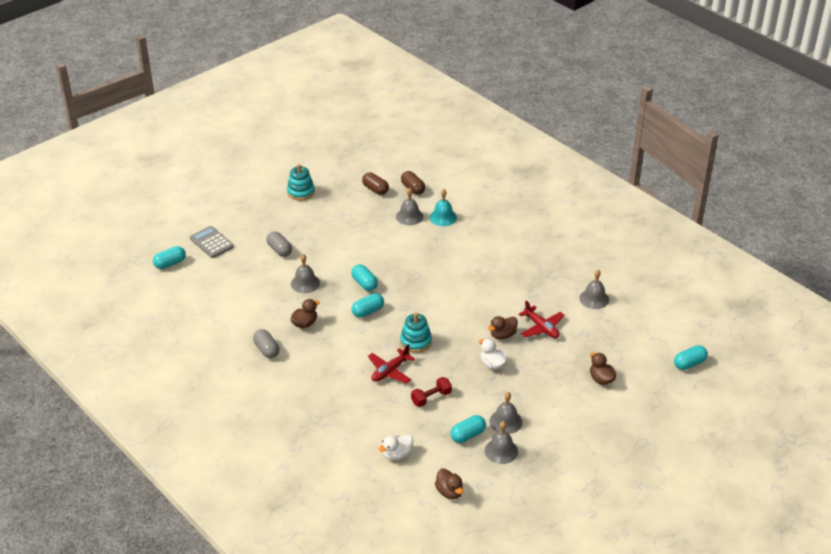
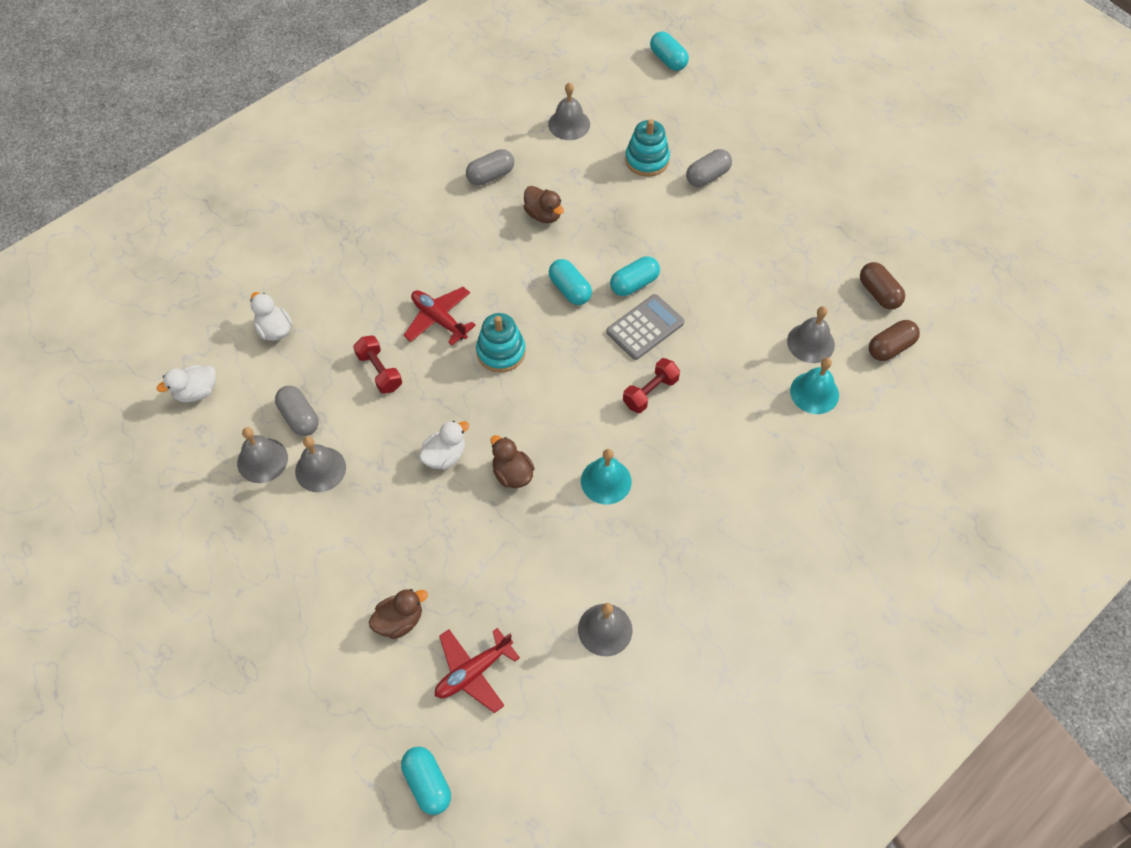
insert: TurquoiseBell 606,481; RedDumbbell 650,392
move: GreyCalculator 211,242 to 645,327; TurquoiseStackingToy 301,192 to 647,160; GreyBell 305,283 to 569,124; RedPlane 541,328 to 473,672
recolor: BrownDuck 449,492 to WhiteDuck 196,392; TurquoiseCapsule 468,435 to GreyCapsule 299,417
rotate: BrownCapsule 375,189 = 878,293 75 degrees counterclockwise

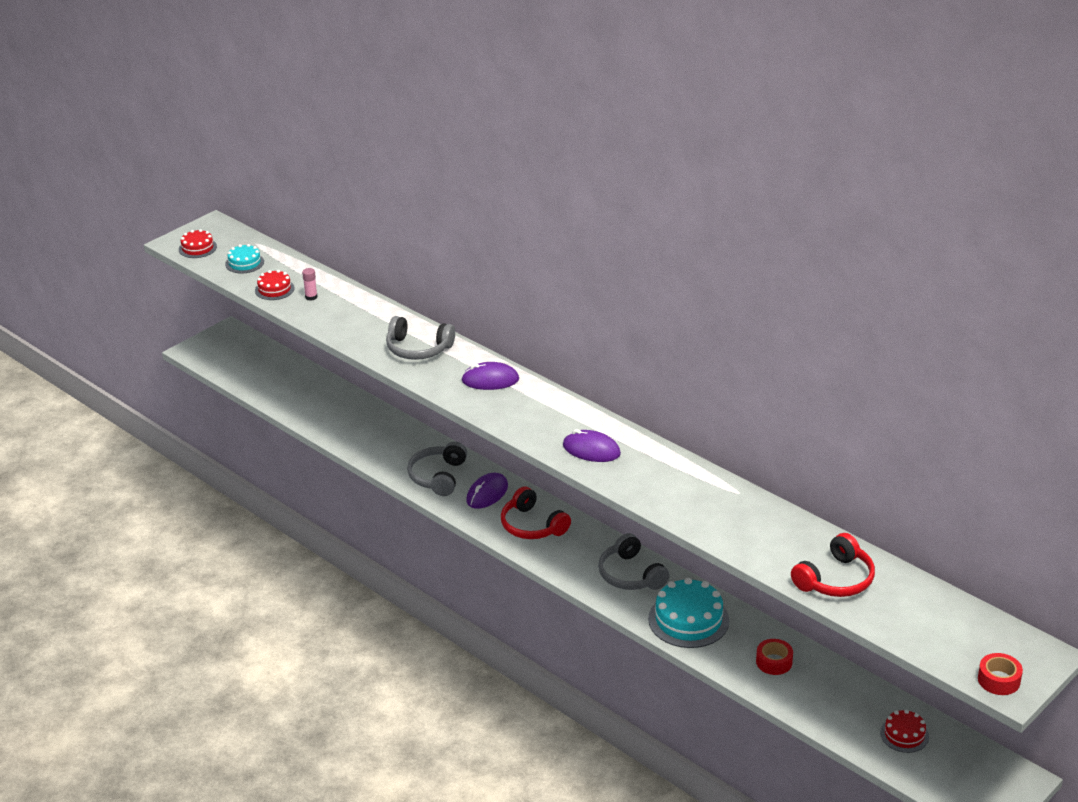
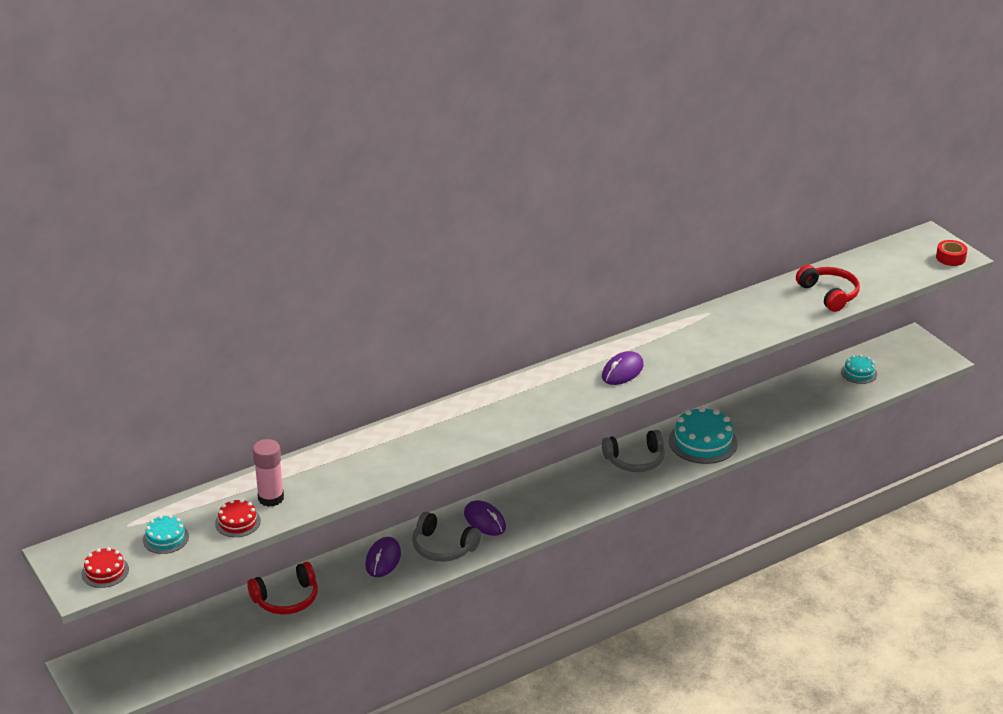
delete: GreyHeadphones 418,349; RedTape 774,662
move: PurpleMouse 490,380 to 383,559; RedHeadphones 532,525 to 286,598
recolor: RedCake 904,734 to TurquoiseCake 859,373
resize: PinkGlueStick 311,297 = 271,498 x1.90

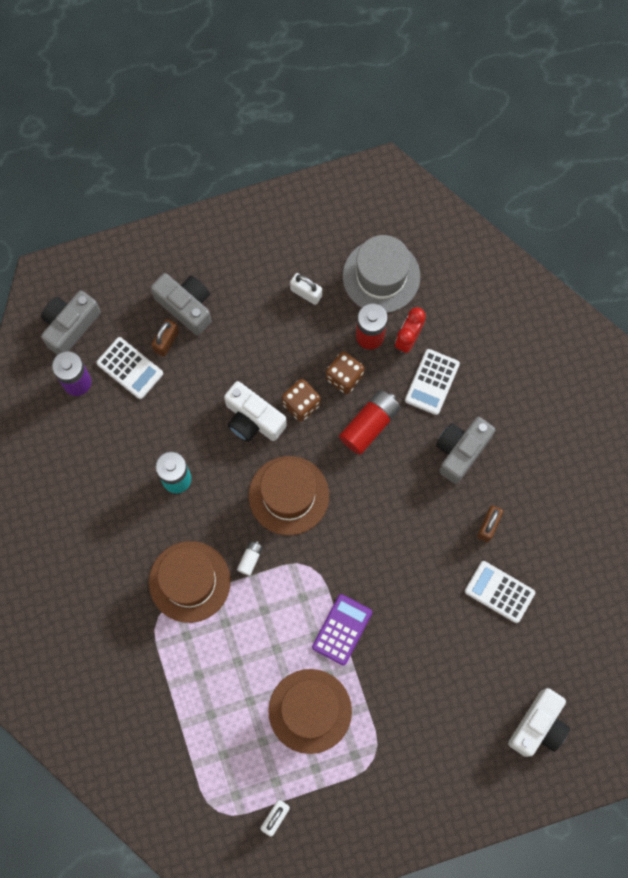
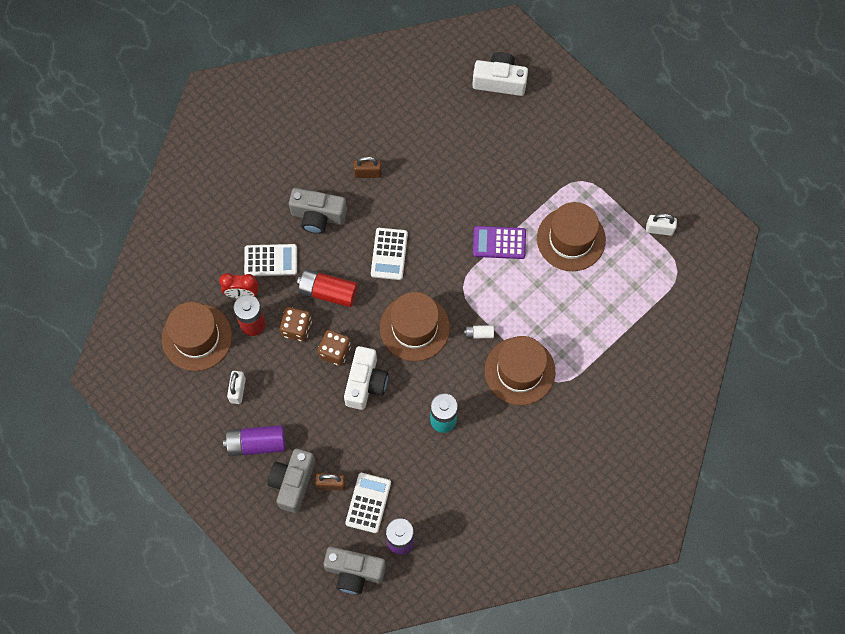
insert: PurpleBattery 256,443
move: WhiteCalculator 499,592 to 389,254
recolor: GreyHat 381,276 to BrownHat 197,337

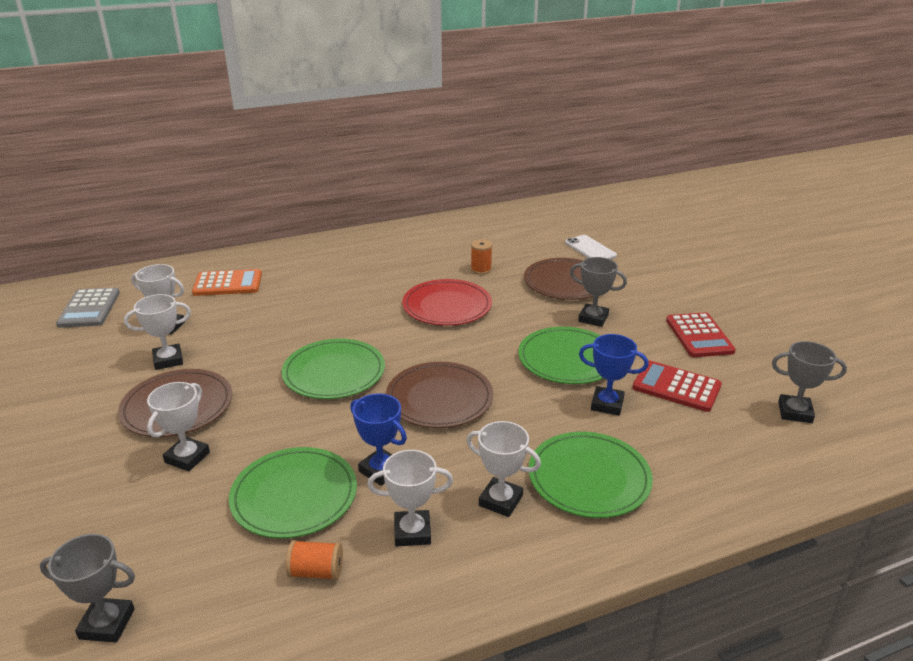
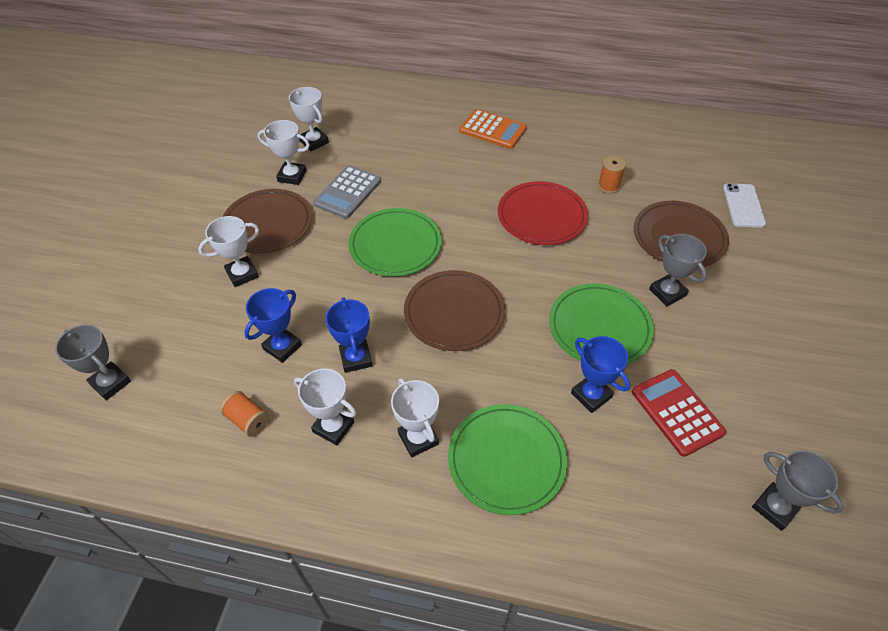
delete: RedCalculator 699,336
move: GreyCalculator 89,308 to 348,192; OrangeCalculator 228,284 to 493,130
replace: GreenPlate 294,495 to BlueTrophy 282,347

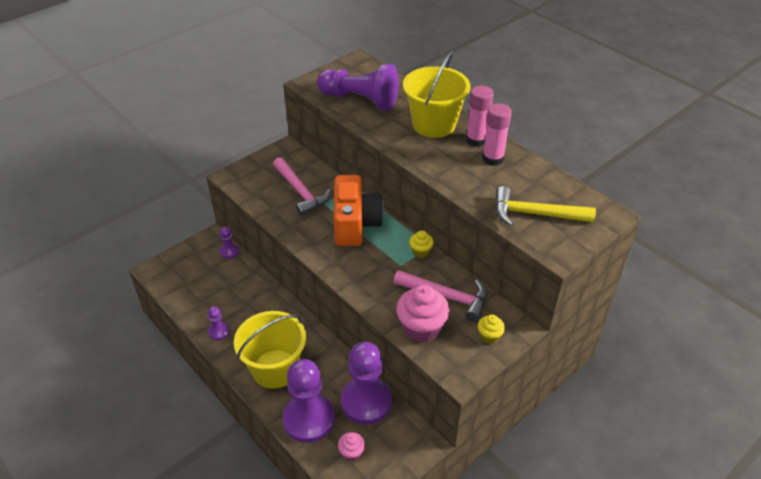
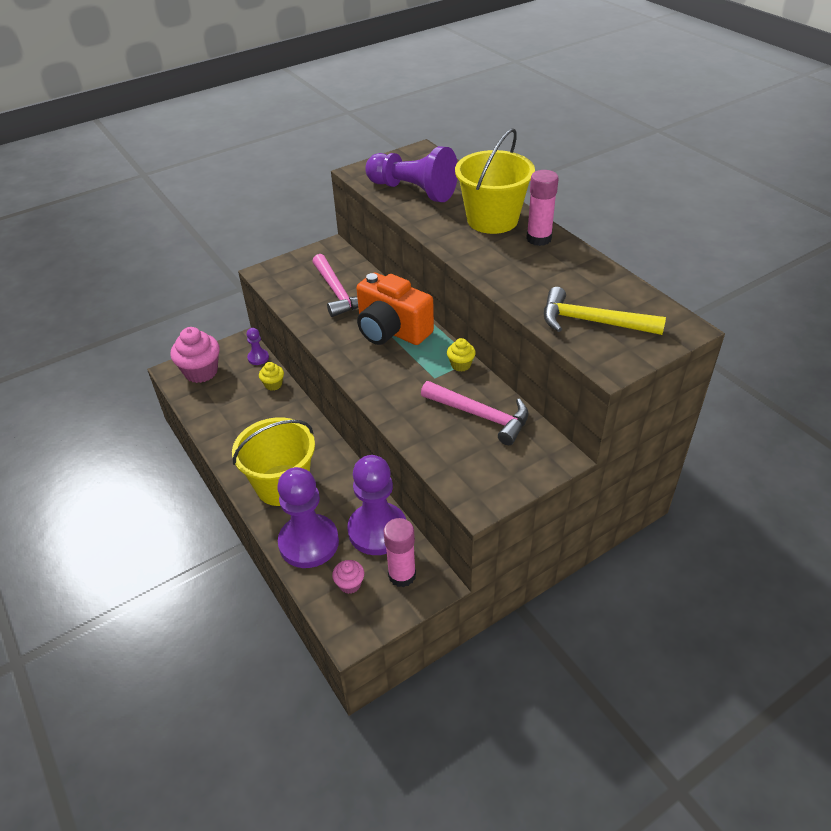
delete: PurplePawn 218,332
move: PinkCupcake 421,328 to 201,372; YellowCupcake 489,336 to 273,384; PinkGlueStick 493,159 to 402,575
rotate: OrangeCamera 355,224 = 391,330 120 degrees clockwise

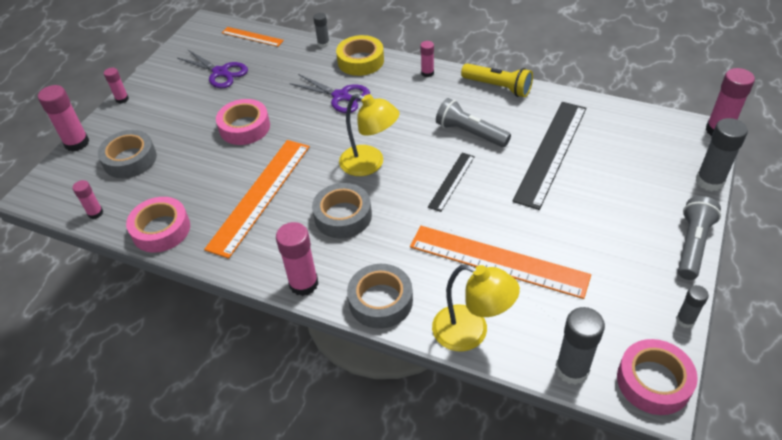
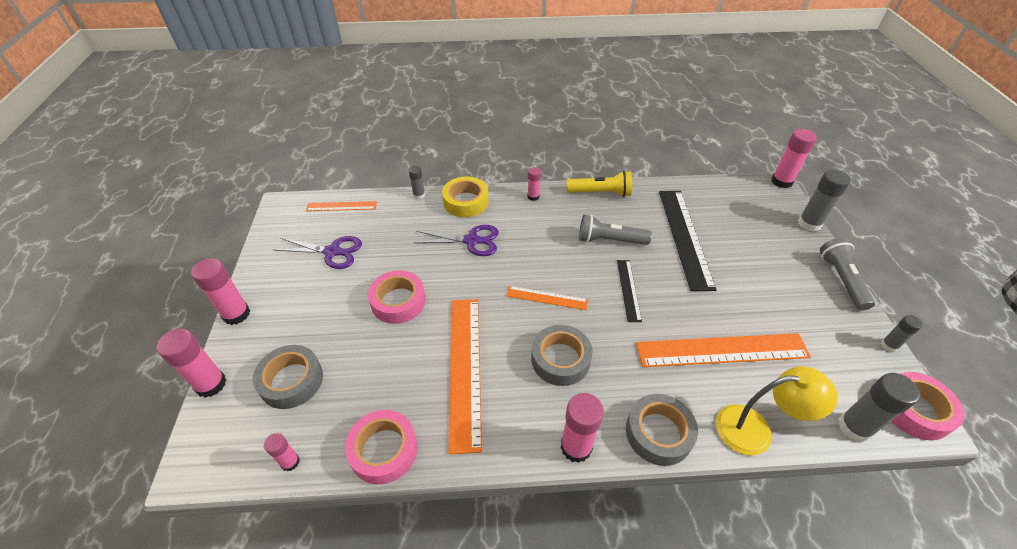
replace: YellowLamp 370,164 to OrangeRuler 547,298
resize: PinkGlueStick 122,99 = 236,314 x1.75

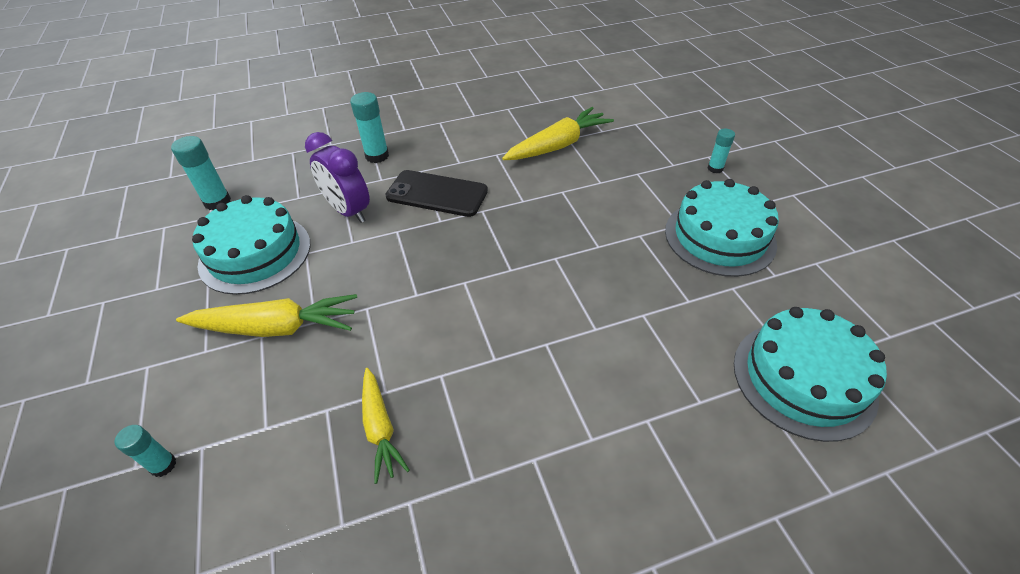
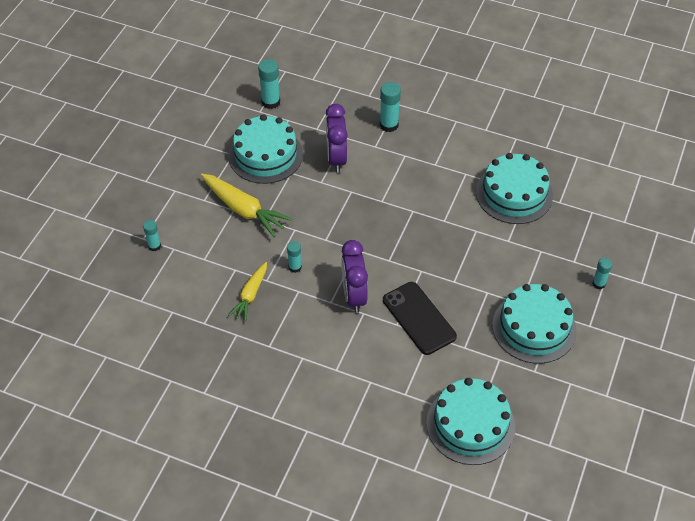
insert: TurquoiseGlueStick 295,267; PurpleClock 354,296
move: BlackPhone 437,194 to 419,318
replace: YellowCarrot 558,145 to TurquoiseCake 514,194

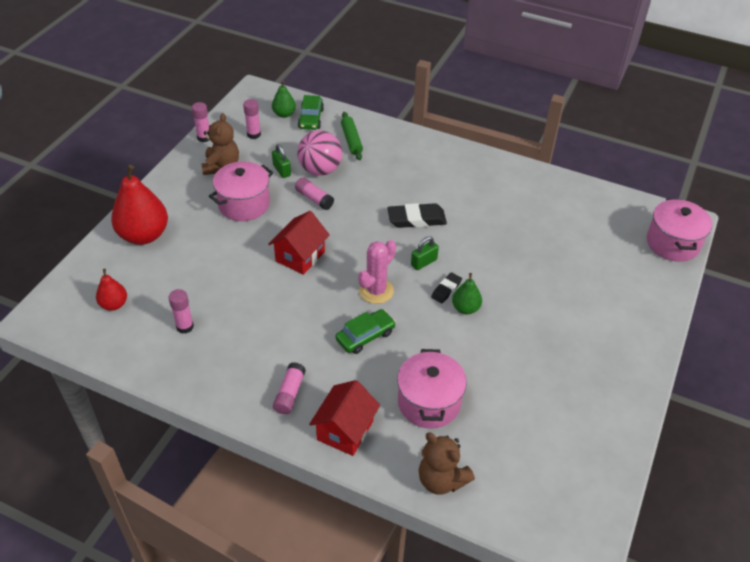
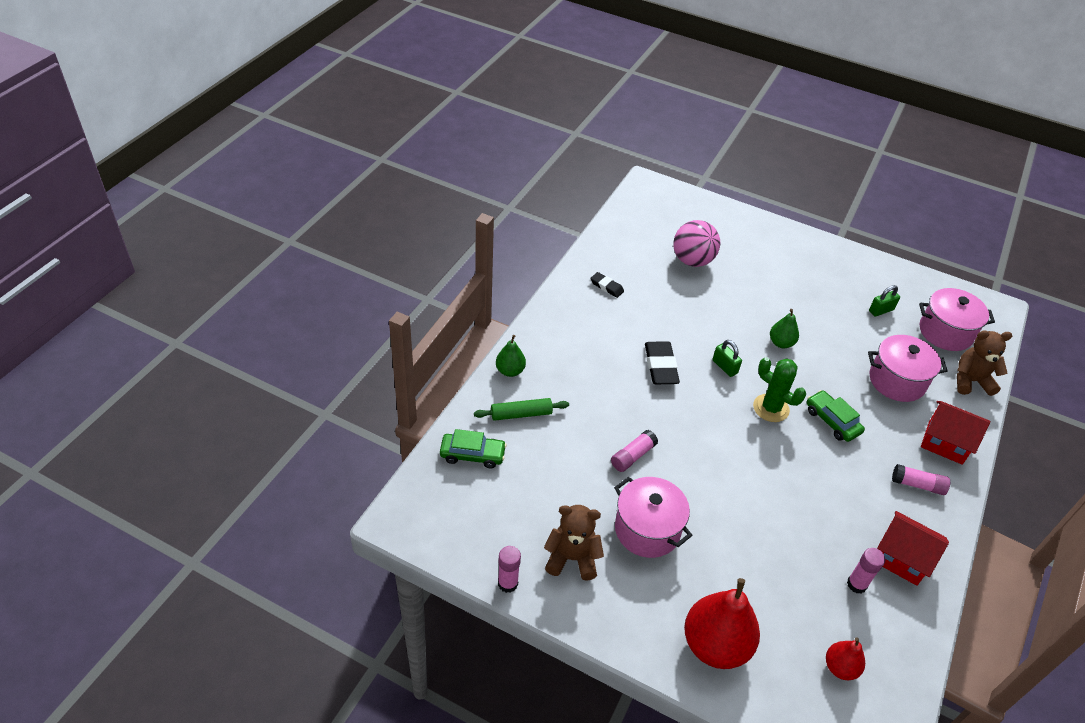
delete: PinkGlueStick 254,134
move: RedHouse 300,256 to 901,558; GreenPear 284,114 to 510,371; GreenPadlock 282,170 to 881,310; PinkBall 320,170 to 692,260; BlackEraser 446,290 to 606,287; PinkPot 672,243 to 945,332
recolor: PinkCactus 376,291 to GreenCactus 771,408
rotate: BrownTeddyBear 441,480 = 971,381 135 degrees counterclockwise

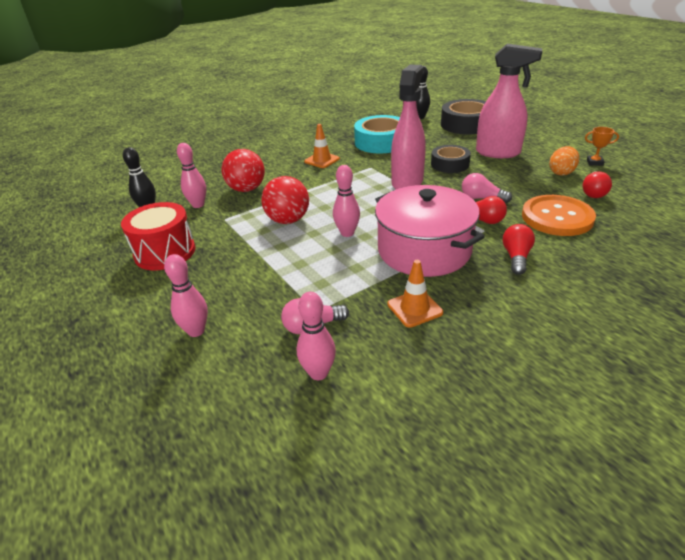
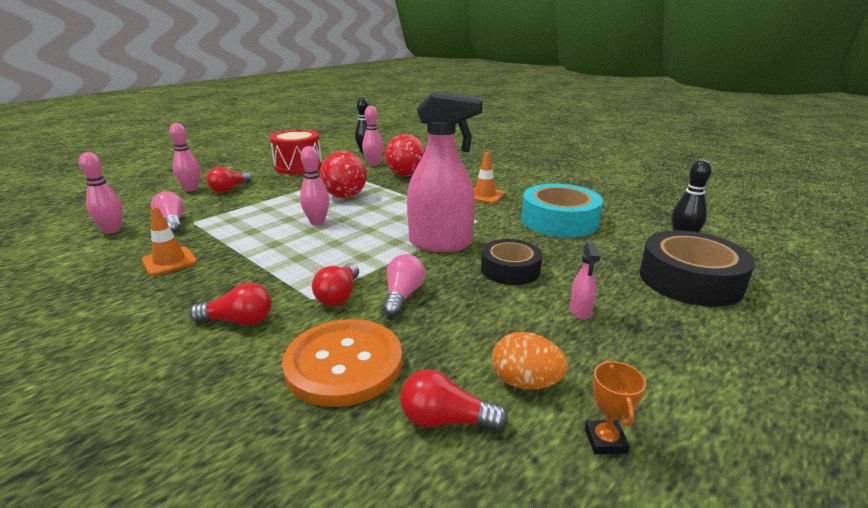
delete: PinkPot 424,250
insert: RedLightBulb 229,189
resize: PinkSprayBottle 498,153 = 580,311 x0.40

